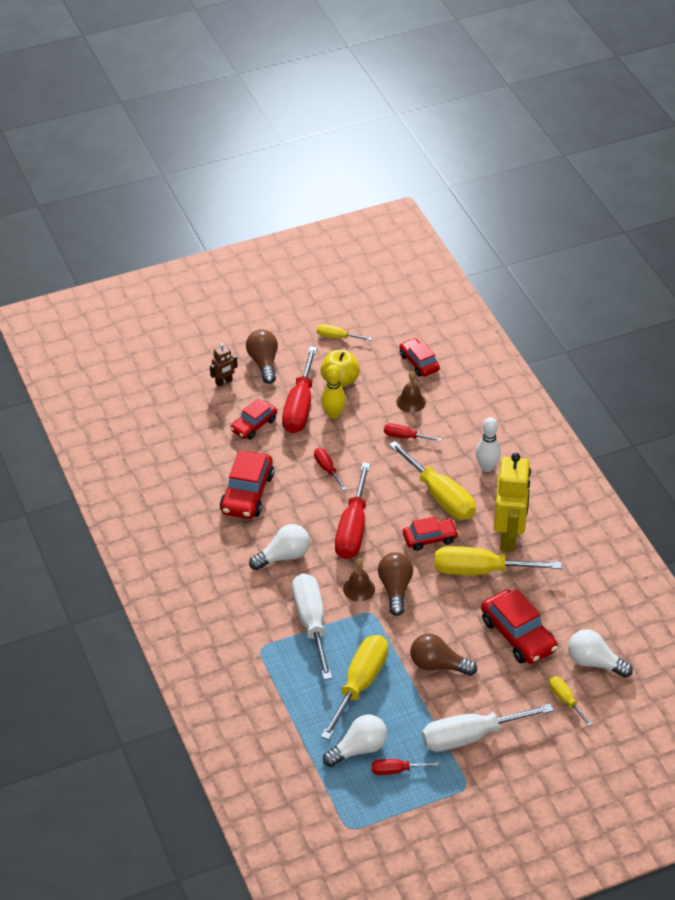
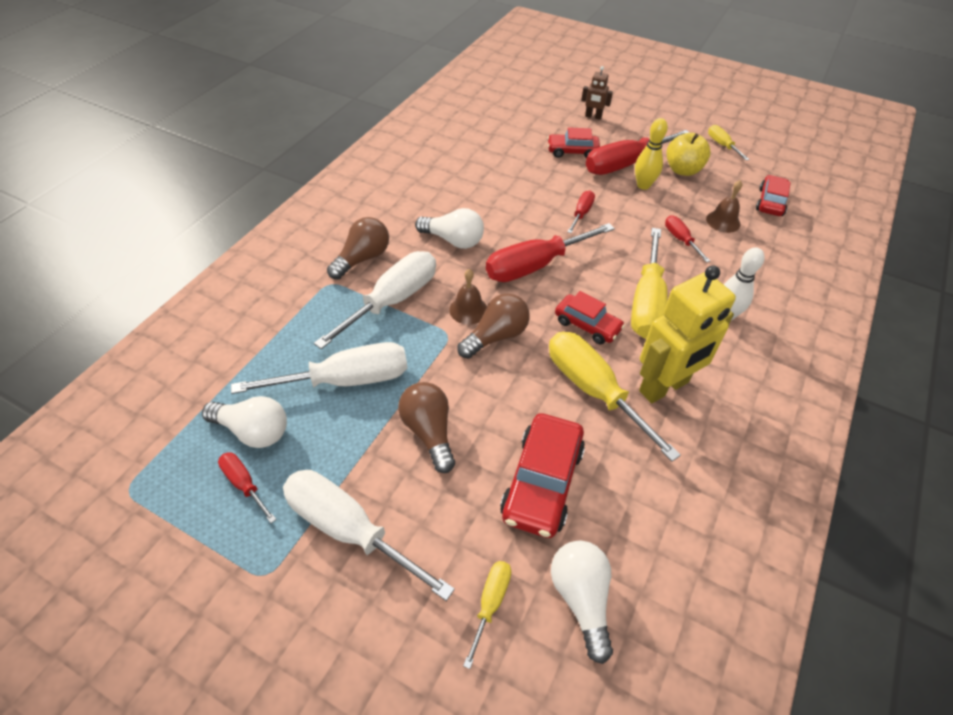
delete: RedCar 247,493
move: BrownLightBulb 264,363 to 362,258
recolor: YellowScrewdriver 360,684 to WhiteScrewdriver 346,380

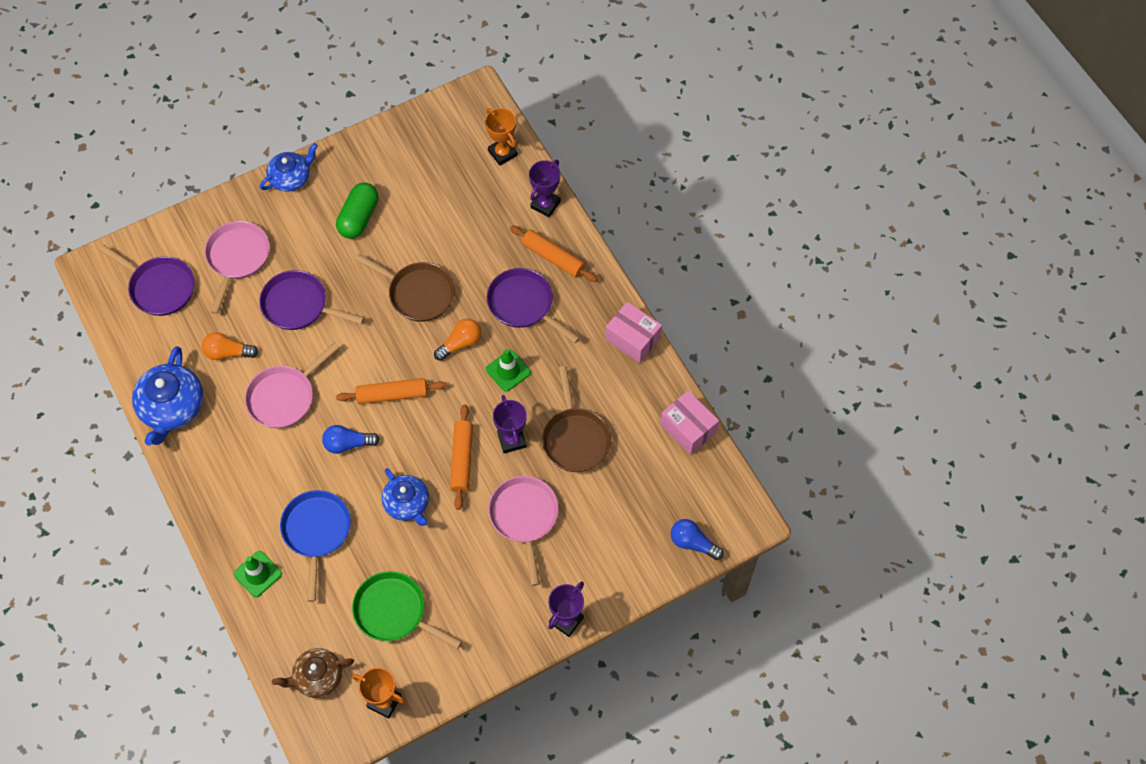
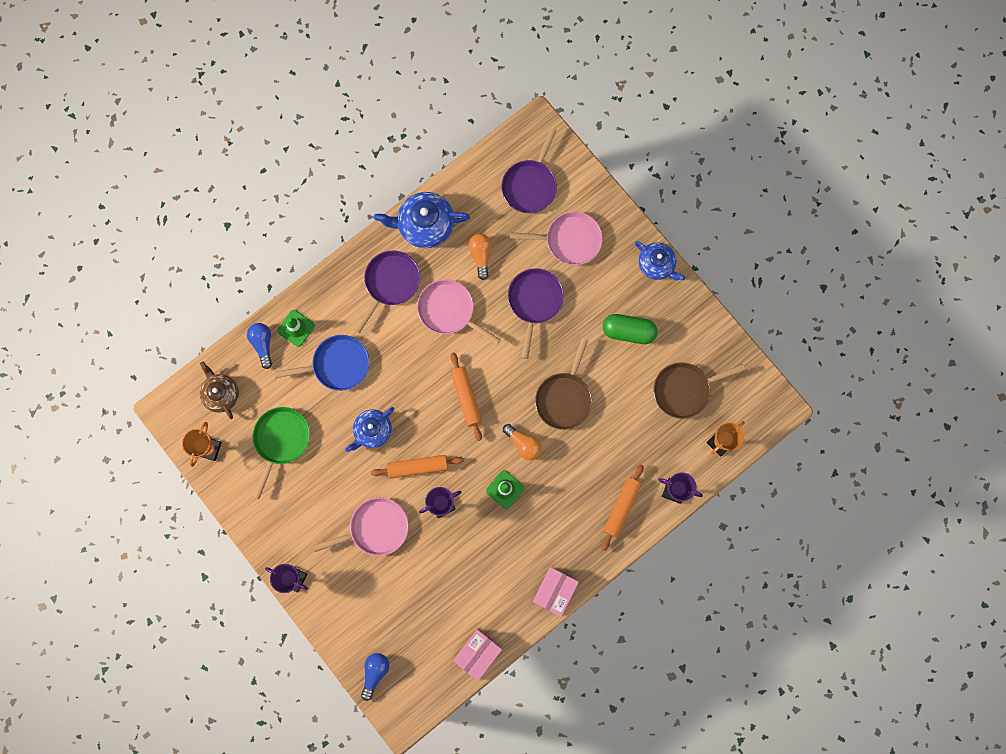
move: BlueLightBulb 348,444 to 263,344; PurplePan 523,304 to 390,283; BrownPan 575,438 to 684,390

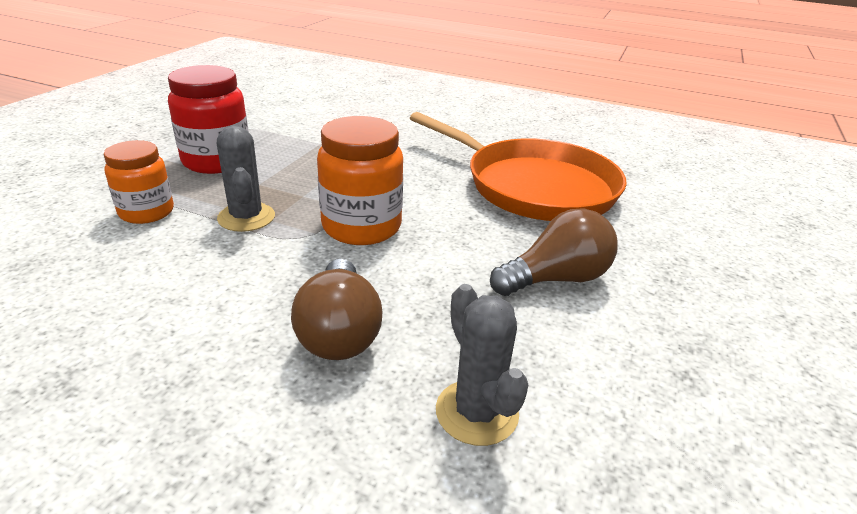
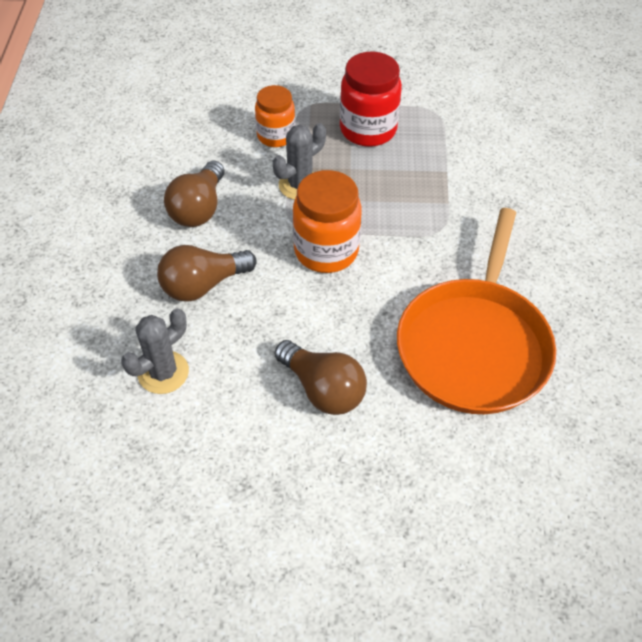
insert: BrownLightBulb 199,208

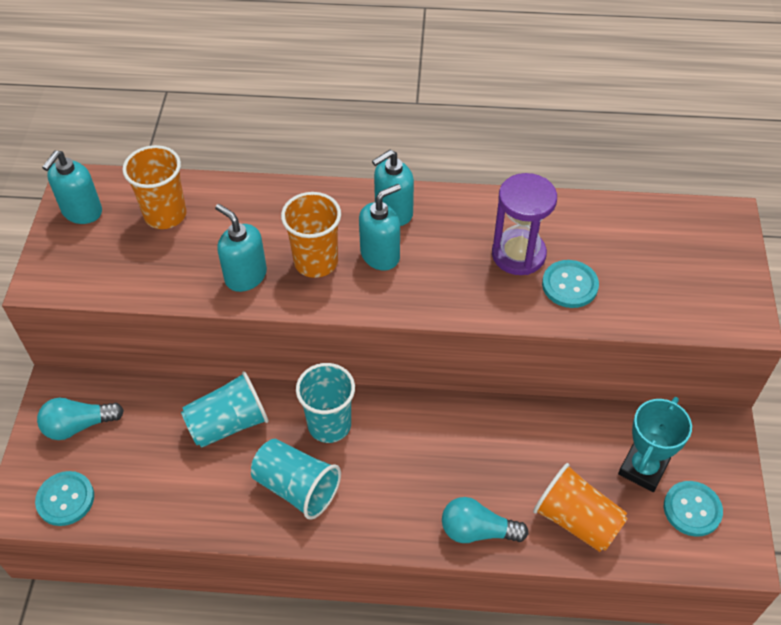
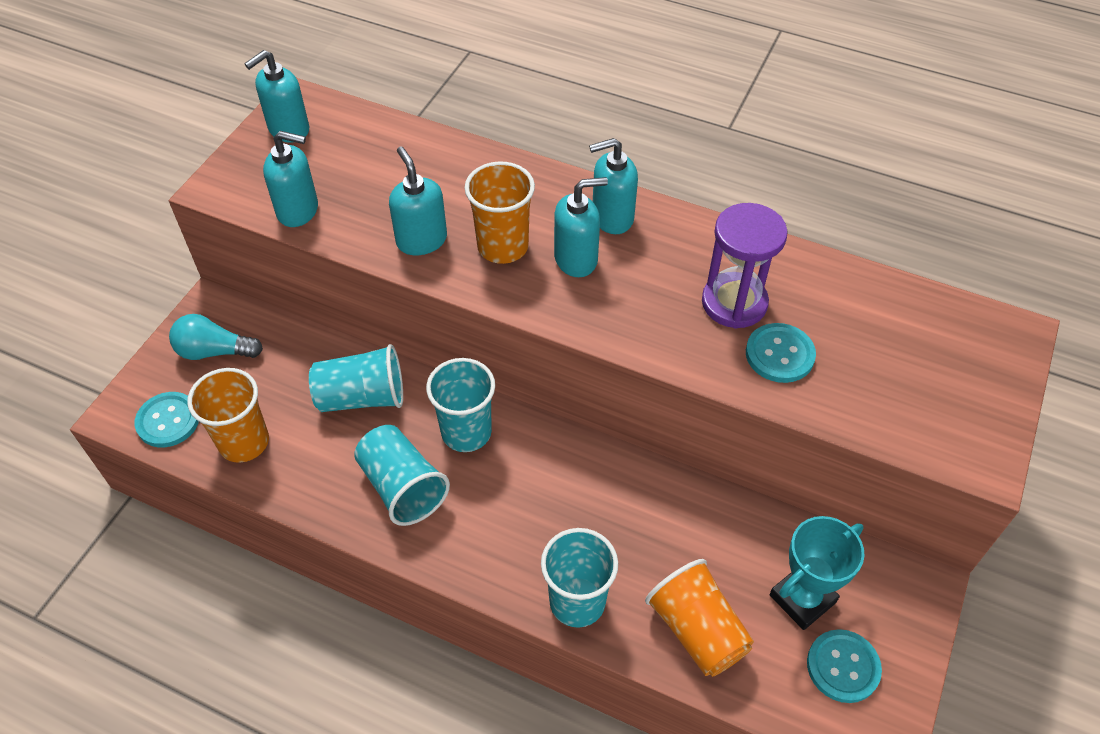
insert: TurquoiseSoapDispenser 298,210
move: OrangeCup 165,214 to 244,442
replace: TurquoiseLightBulb 477,531 to TurquoiseCup 577,602

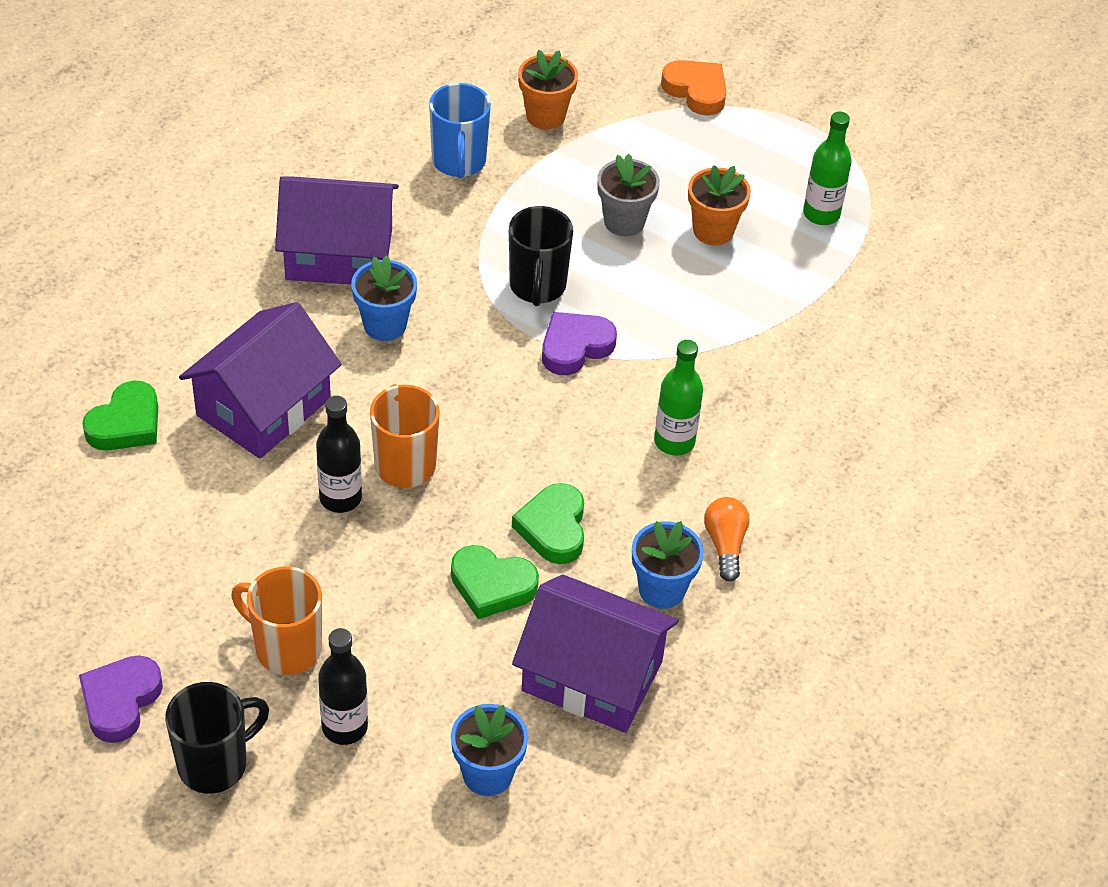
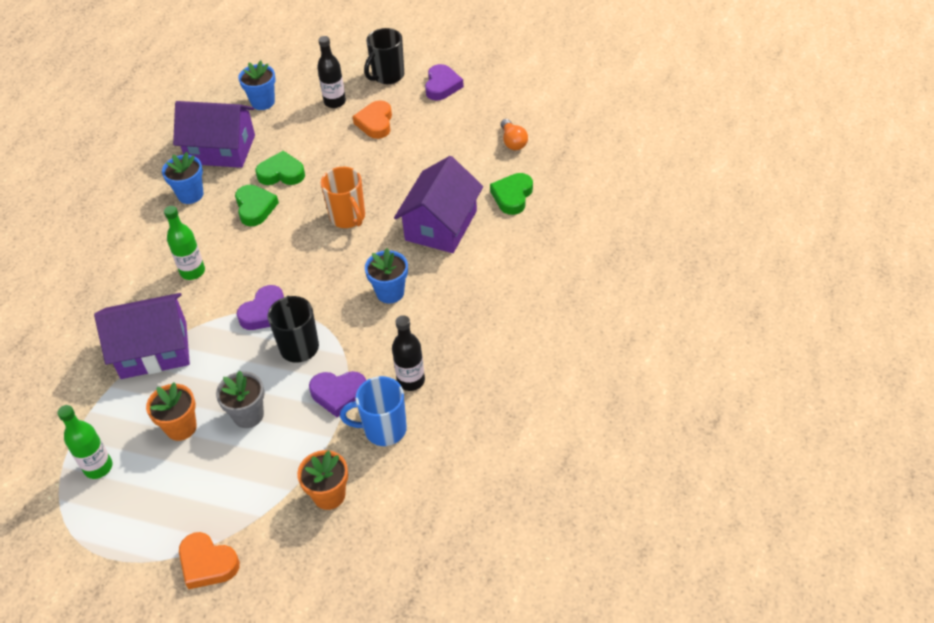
insert: PurpleHeart 338,394
move: PurpleHouse 339,254 to 154,350; BlackBottle 340,498 to 411,381; OrangeLightBulb 725,545 to 513,142
replace: OrangeMug 286,648 to OrangeHeart 375,123
rotate: BlueMug 459,162 = 383,429 75 degrees counterclockwise

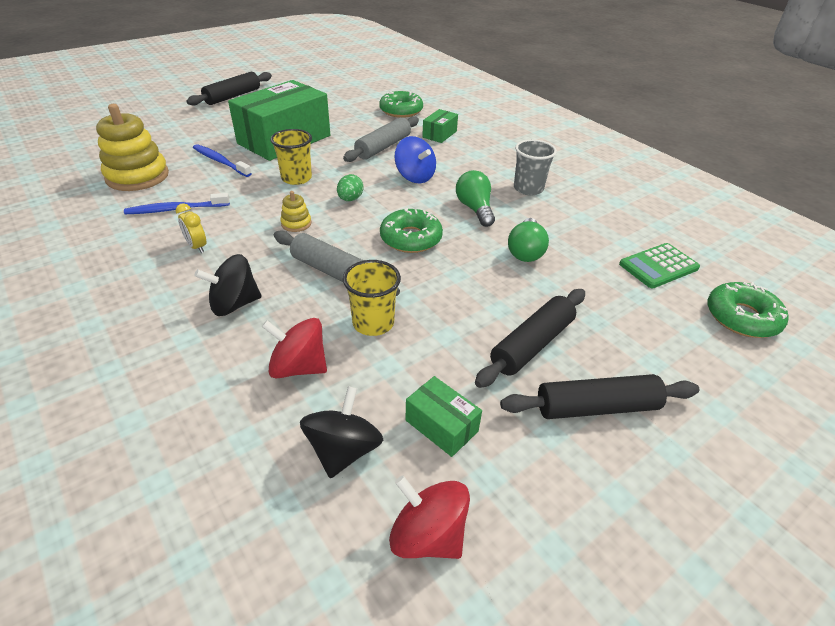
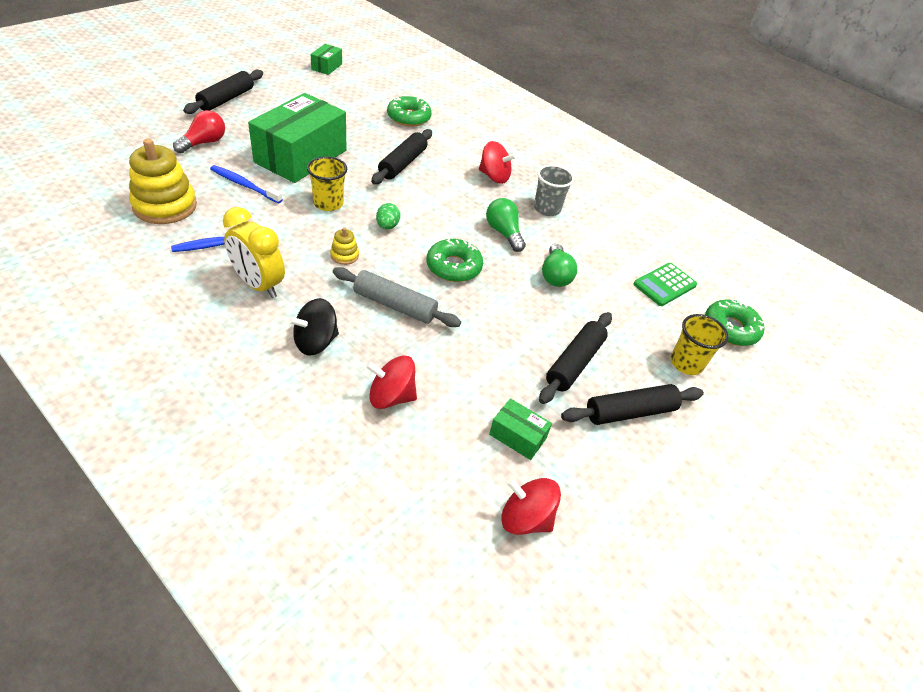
delete: BlackSpinningTop 343,450; BlueSpinningTop 415,177
insert: RedLightBulb 204,143; RedSpinningTop 494,177
move: YellowCup 373,323 to 686,363; GreenBox 439,134 to 327,67
recolor: GreyRollingPin 383,147 to BlackRollingPin 403,164
resize: YellowClock 197,247 = 258,285 x1.96

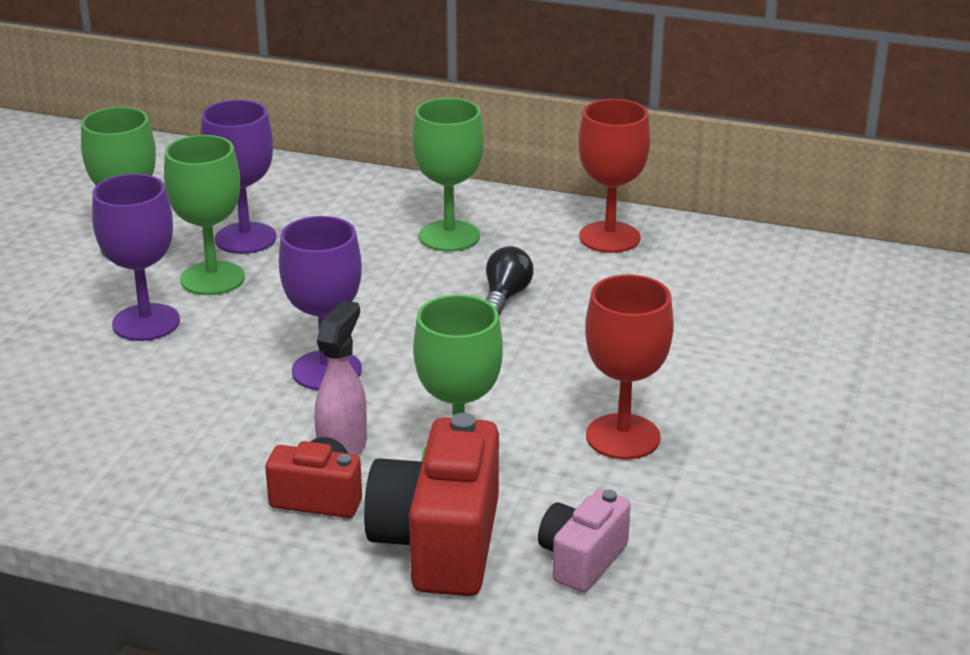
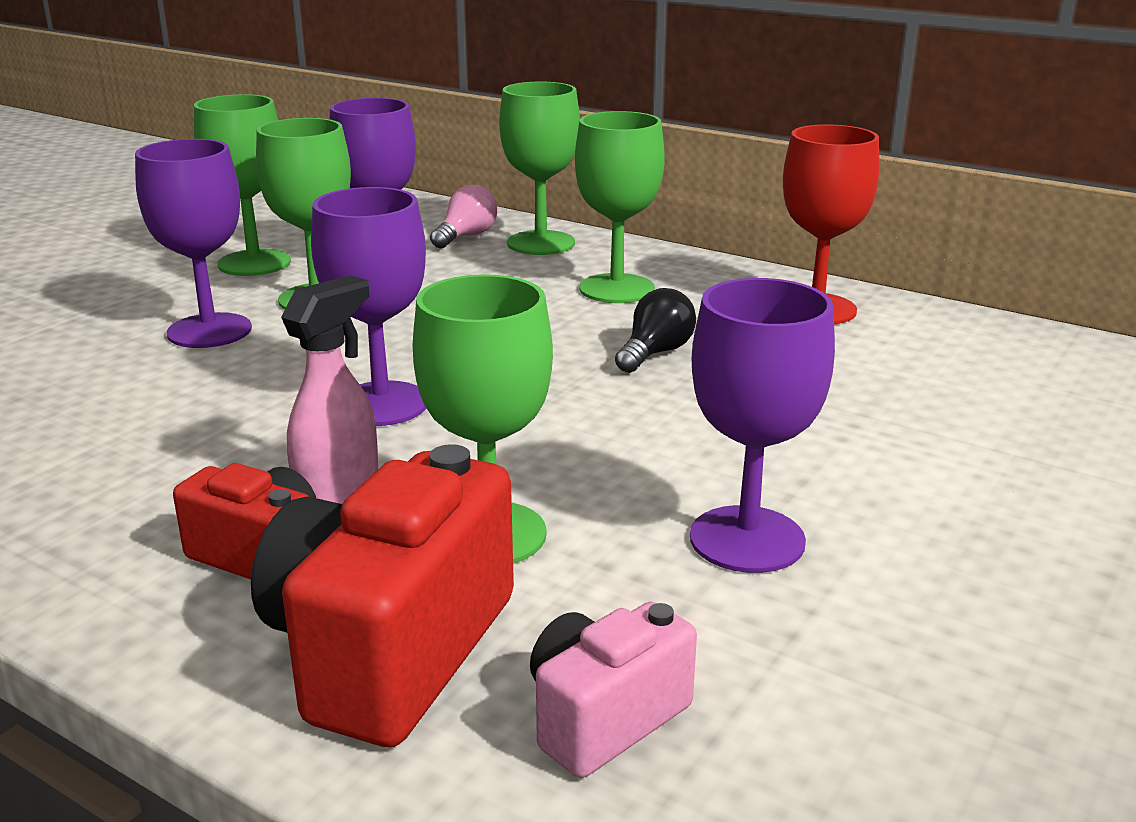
insert: PinkLightBulb 466,236; GreenGoblet 541,243
recolor: RedGoblet 623,437 to PurpleGoblet 747,539

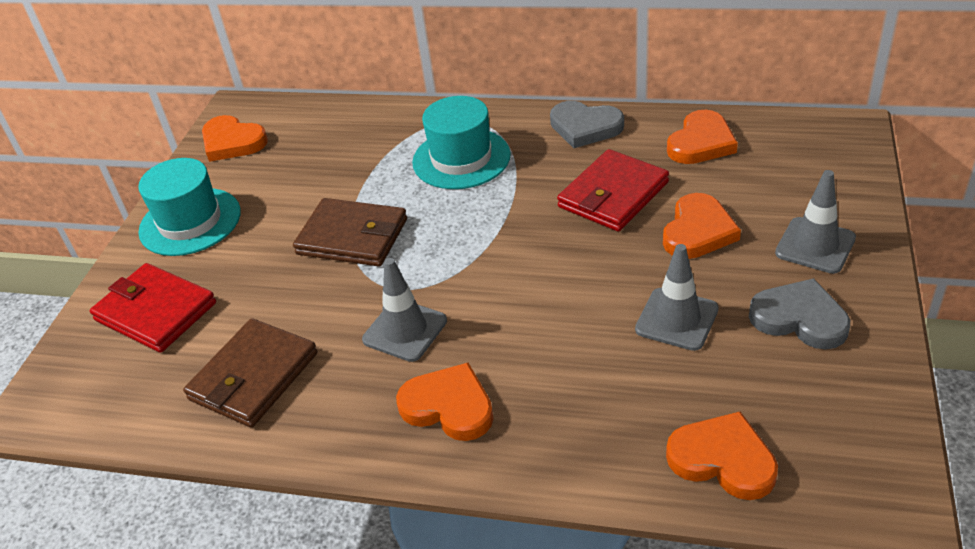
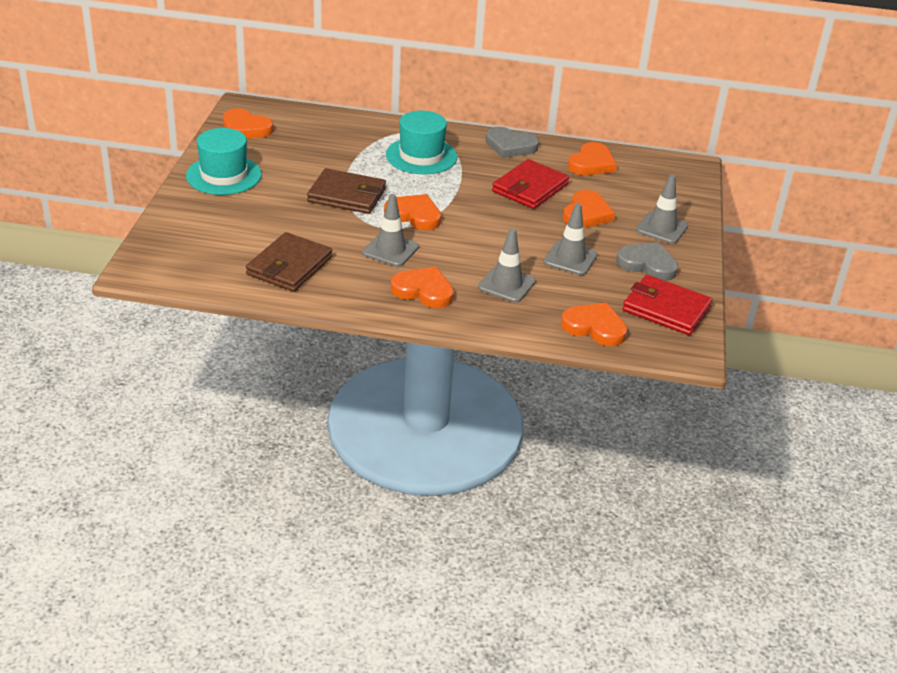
insert: OrangeHeart 414,215; GreyTrafficCone 506,284
move: RedWallet 155,311 to 666,309

